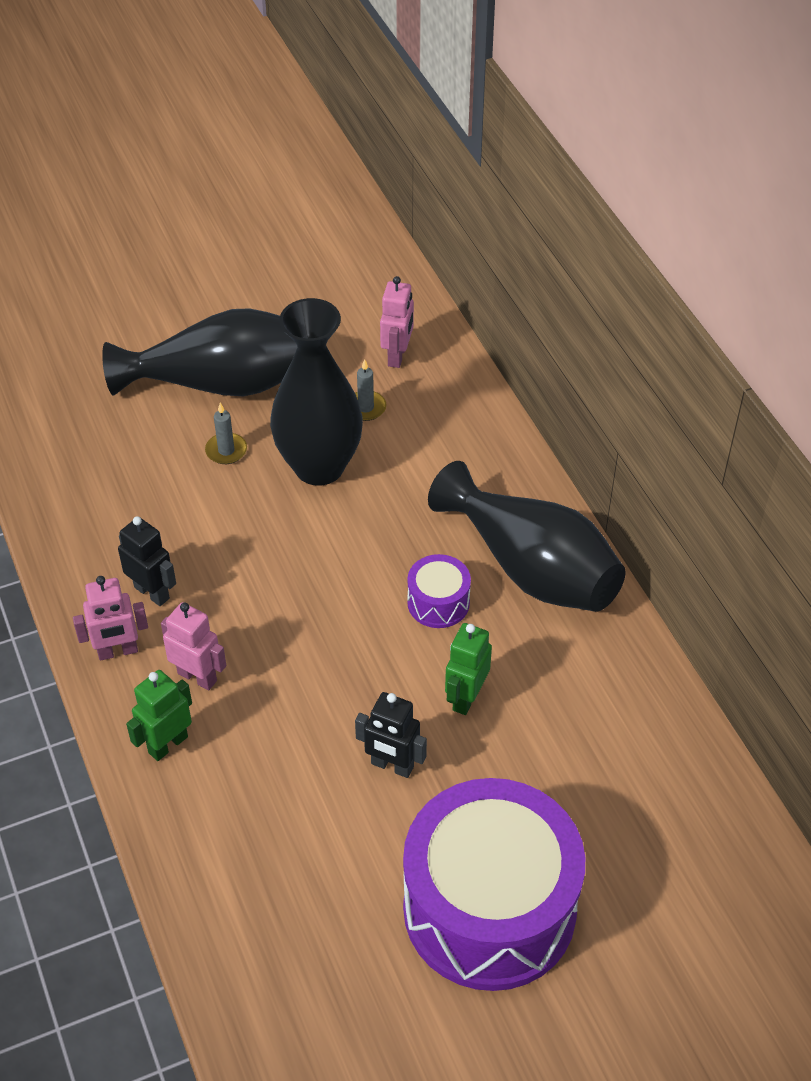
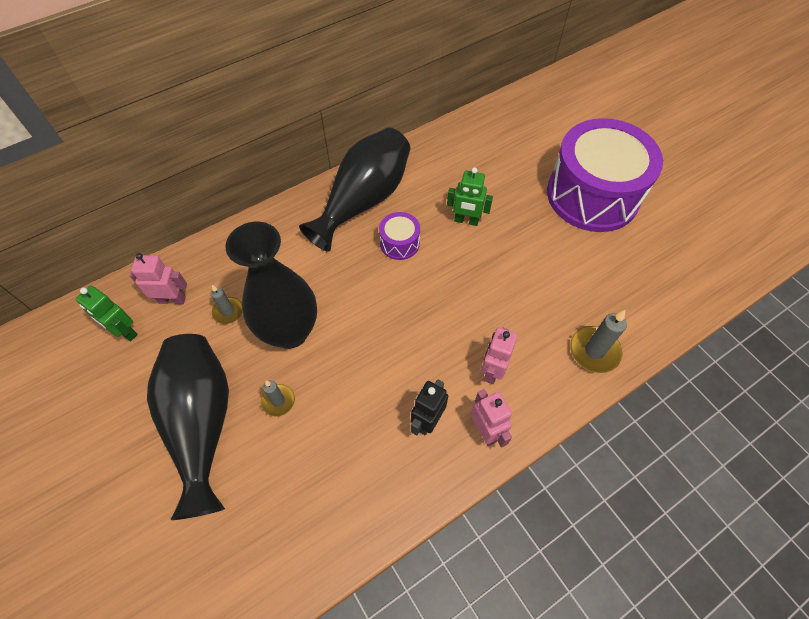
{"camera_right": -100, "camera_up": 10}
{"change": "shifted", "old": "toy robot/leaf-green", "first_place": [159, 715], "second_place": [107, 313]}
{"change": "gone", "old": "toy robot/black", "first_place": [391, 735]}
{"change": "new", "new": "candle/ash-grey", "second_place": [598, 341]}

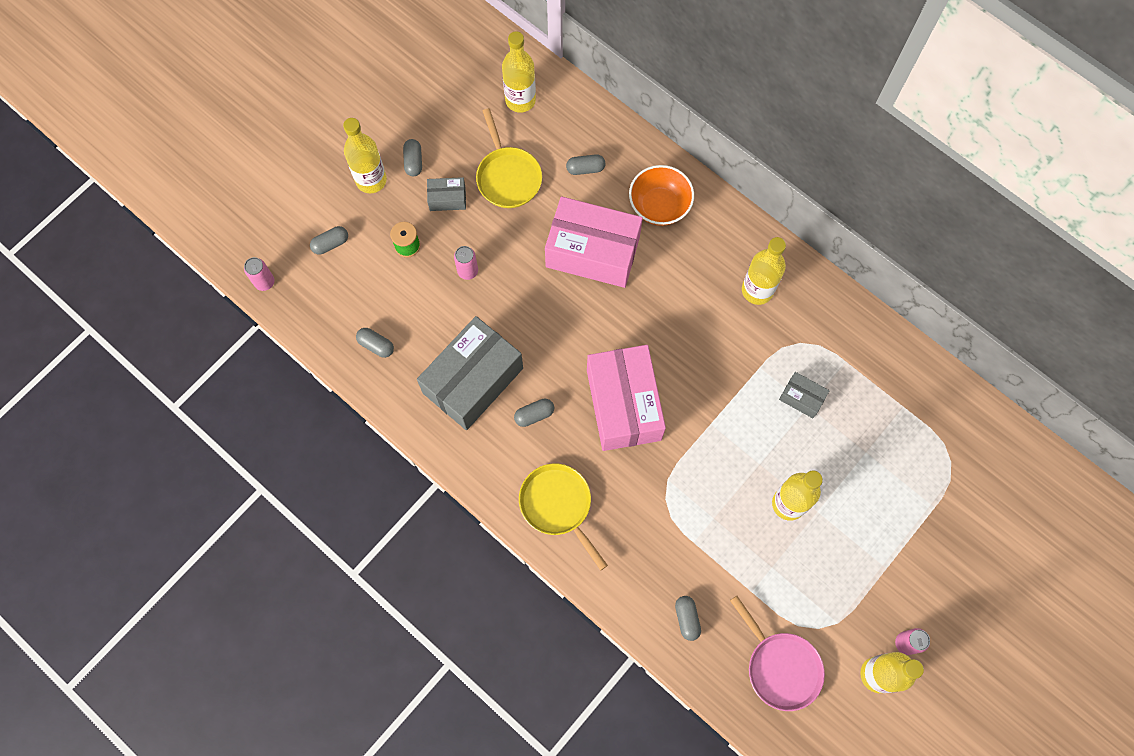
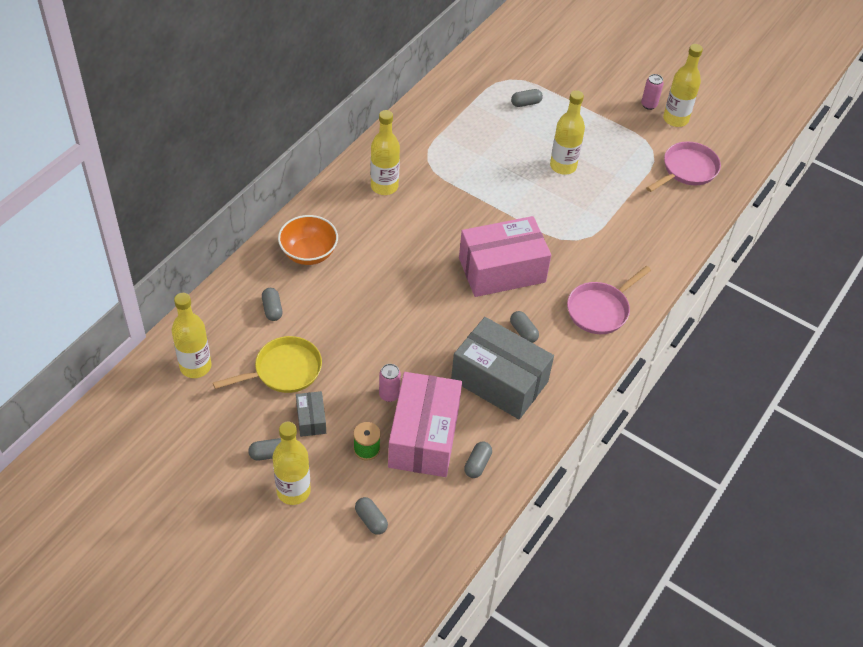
{"camera_right": -100, "camera_up": -20}
{"change": "shifted", "old": "parcel/rosy", "first_place": [594, 242], "second_place": [425, 424]}
{"change": "gone", "old": "tin/rosy", "first_place": [259, 274]}
{"change": "gone", "old": "parcel/ash-grey", "first_place": [804, 395]}
{"change": "repainted", "old": "skillet/yellow", "new": "skillet/rosy", "first_place": [563, 517], "second_place": [609, 300]}
{"change": "shifted", "old": "pill shape/ash-grey", "first_place": [688, 618], "second_place": [527, 98]}

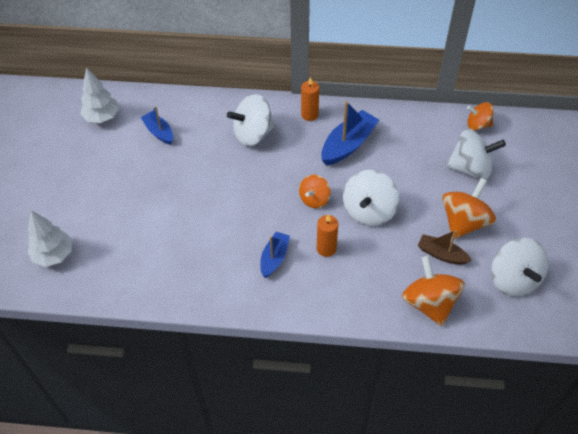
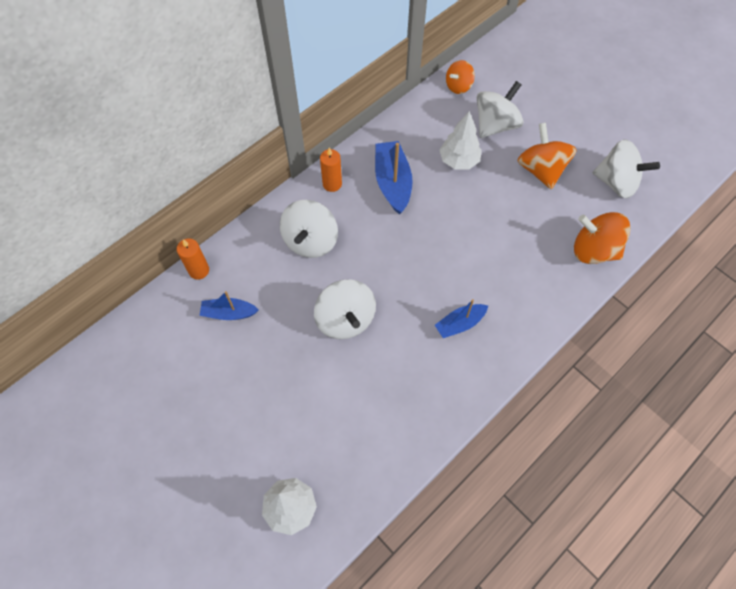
{"camera_right": -50, "camera_up": 10}
{"change": "shifted", "old": "toy tree/pure white", "first_place": [99, 95], "second_place": [461, 140]}
{"change": "shifted", "old": "toy top/pure white", "first_place": [371, 198], "second_place": [345, 309]}
{"change": "gone", "old": "toy top/orange-coloured", "first_place": [315, 191]}
{"change": "shifted", "old": "candle/orange-coloured", "first_place": [327, 235], "second_place": [193, 259]}
{"change": "gone", "old": "boat/russet", "first_place": [445, 247]}
{"change": "rotated", "old": "boat/blue", "first_place": [275, 255], "second_place": [461, 318], "degrees": -90}

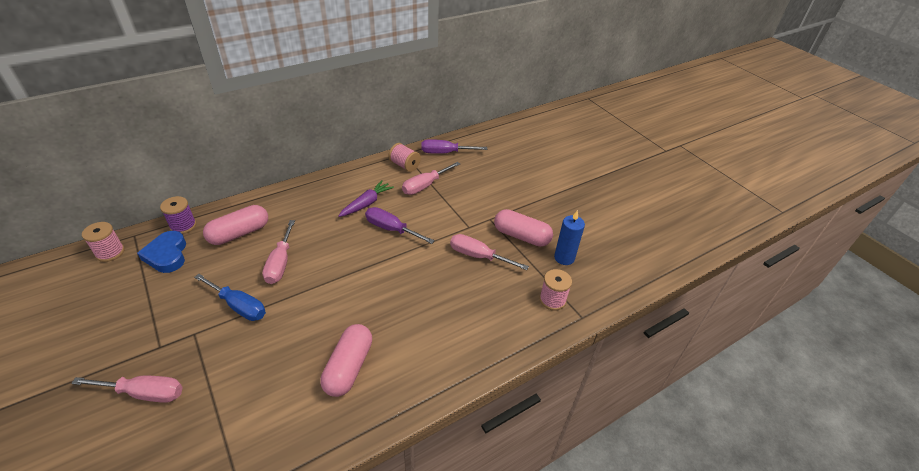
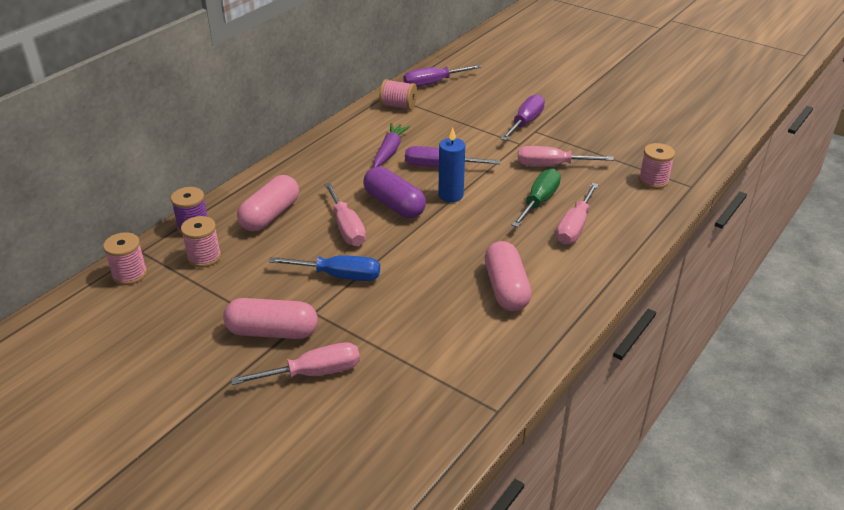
{"camera_right": -20, "camera_up": -5}
{"change": "shifted", "old": "screwdriver/rosy", "first_place": [431, 178], "second_place": [577, 213]}
{"change": "shifted", "old": "pill shape/rosy", "first_place": [523, 228], "second_place": [270, 318]}
{"change": "shifted", "old": "candle/blue", "first_place": [569, 237], "second_place": [451, 165]}
{"change": "swapped", "old": "heart/blue", "new": "bobbin/rosy", "first_place": [161, 252], "second_place": [201, 242]}
{"change": "new", "new": "screwdriver/royal purple", "second_place": [522, 117]}
{"change": "new", "new": "pill shape/royal purple", "second_place": [394, 192]}
{"change": "new", "new": "screwdriver/leaf-green", "second_place": [536, 198]}

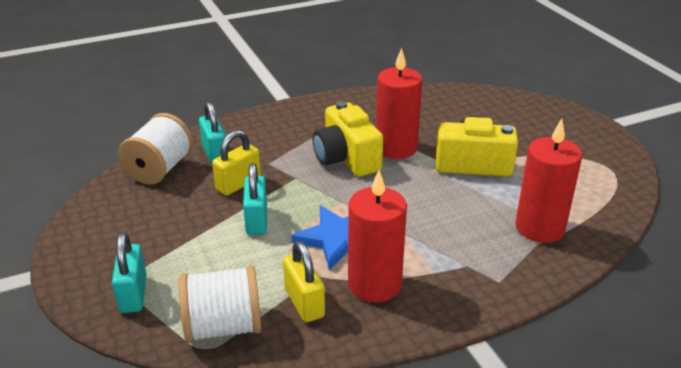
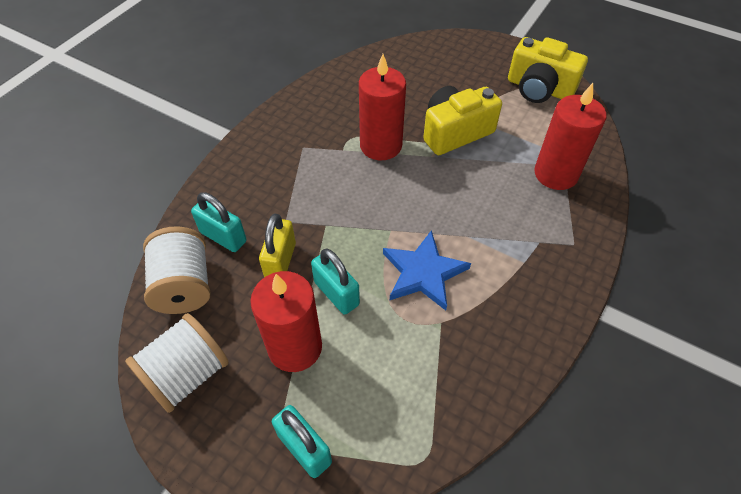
{"camera_right": -35, "camera_up": 20}
{"change": "shifted", "old": "compact camera/yellow", "first_place": [348, 139], "second_place": [548, 70]}
{"change": "shifted", "old": "candle/red", "first_place": [377, 236], "second_place": [286, 321]}
{"change": "gone", "old": "small lock/yellow", "first_place": [304, 281]}
{"change": "shifted", "old": "bobbin/pure white", "first_place": [220, 304], "second_place": [177, 363]}

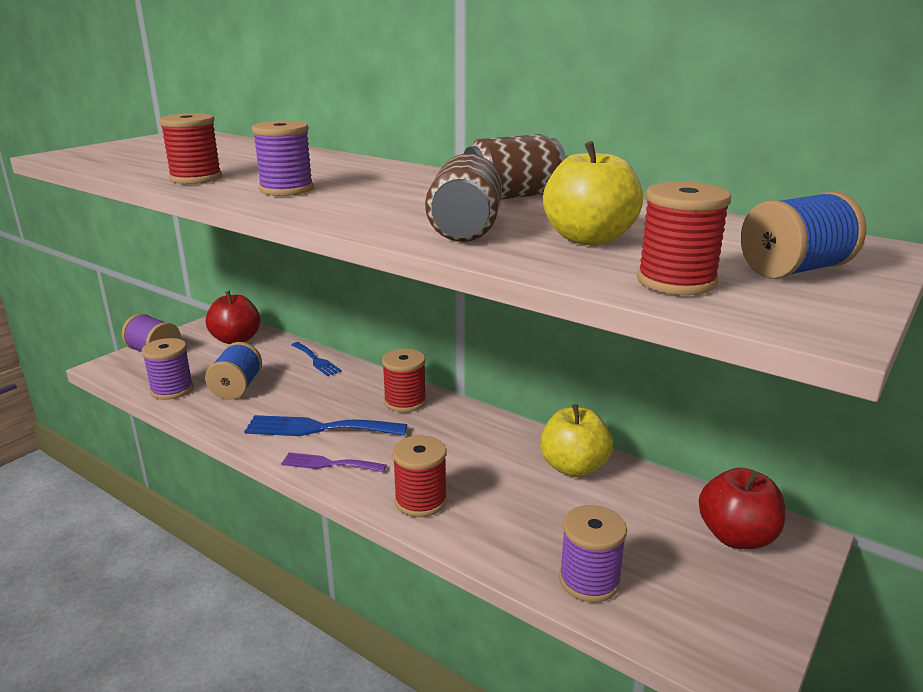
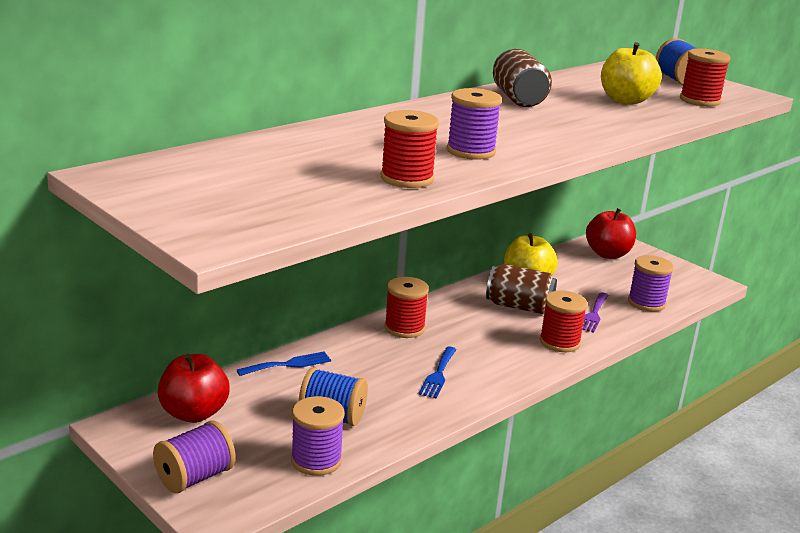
{"camera_right": -80, "camera_up": 0}
{"change": "shifted", "old": "tin/russet", "first_place": [463, 197], "second_place": [521, 289]}
{"change": "scaled", "old": "dinner fork/blue", "first_place": [325, 425], "second_place": [437, 372], "factor": 0.61}
{"change": "shifted", "old": "dinner fork/royal purple", "first_place": [334, 462], "second_place": [595, 313]}

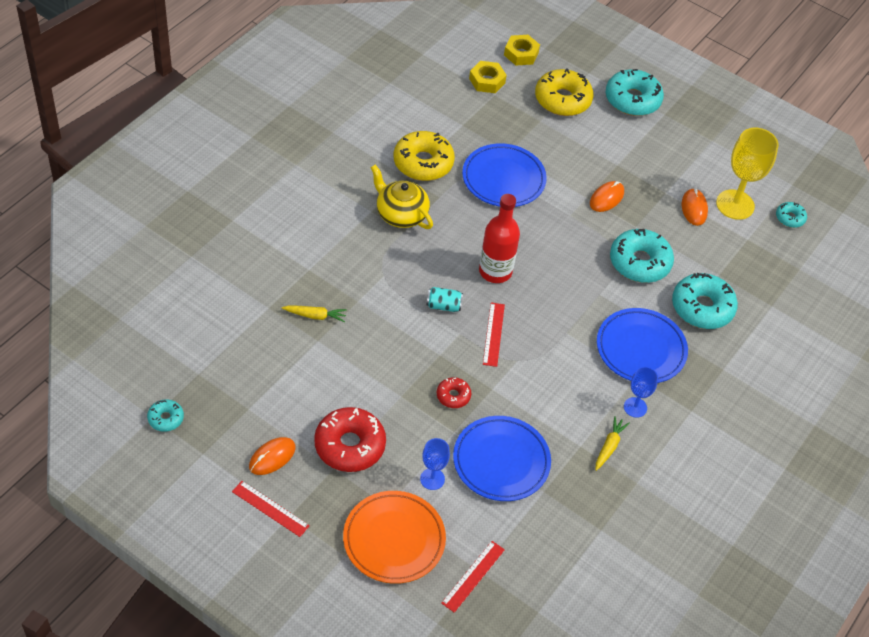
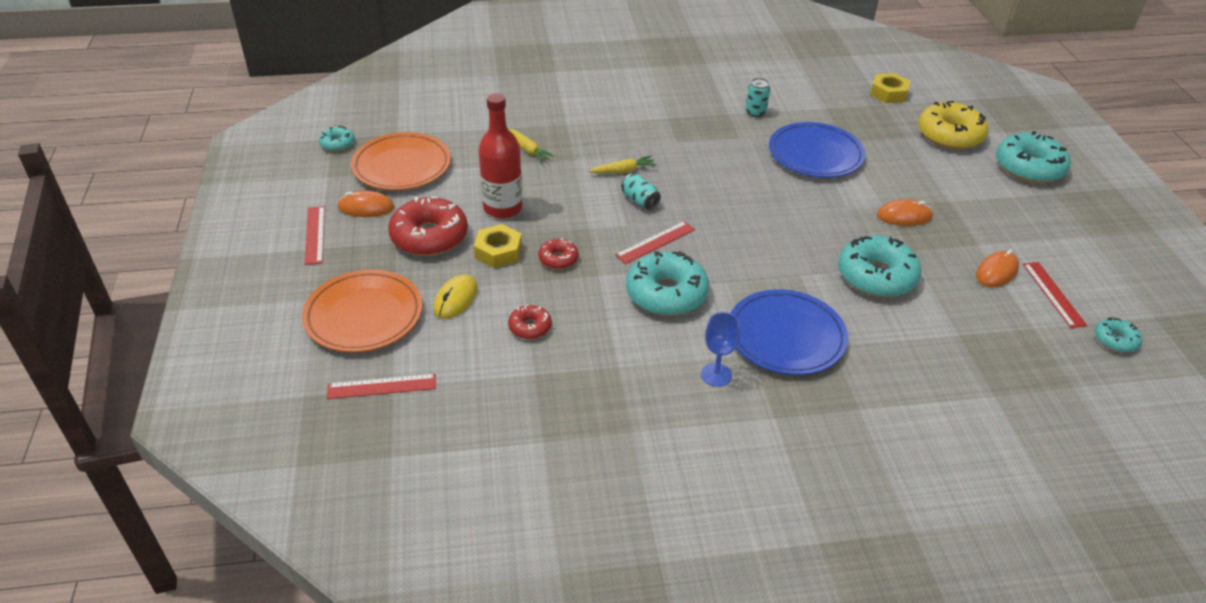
{"camera_right": 50, "camera_up": -10}
{"change": "shifted", "old": "hexagon nut/yellow", "first_place": [522, 50], "second_place": [498, 246]}
{"change": "swapped", "old": "wine glass/yellow", "new": "straightedge/red", "first_place": [747, 174], "second_place": [1055, 295]}
{"change": "swapped", "old": "donut/yellow", "new": "tin/turquoise", "first_place": [424, 156], "second_place": [757, 97]}
{"change": "gone", "old": "teapot/yellow", "first_place": [402, 197]}
{"change": "shifted", "old": "flask/red", "first_place": [499, 238], "second_place": [500, 156]}
{"change": "shifted", "old": "donut/turquoise", "first_place": [705, 301], "second_place": [667, 283]}
{"change": "swapped", "old": "plate/blue", "new": "donut/red", "first_place": [502, 458], "second_place": [530, 321]}
{"change": "shifted", "old": "carrot/yellow", "first_place": [612, 443], "second_place": [623, 164]}
{"change": "swapped", "old": "wine glass/blue", "new": "PC mouse/yellow", "first_place": [435, 464], "second_place": [456, 296]}
{"change": "new", "new": "plate/orange-coloured", "second_place": [401, 161]}

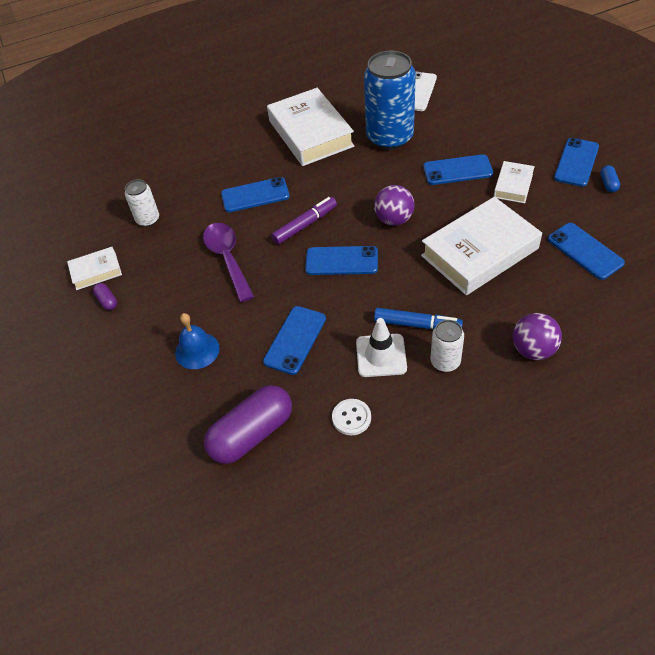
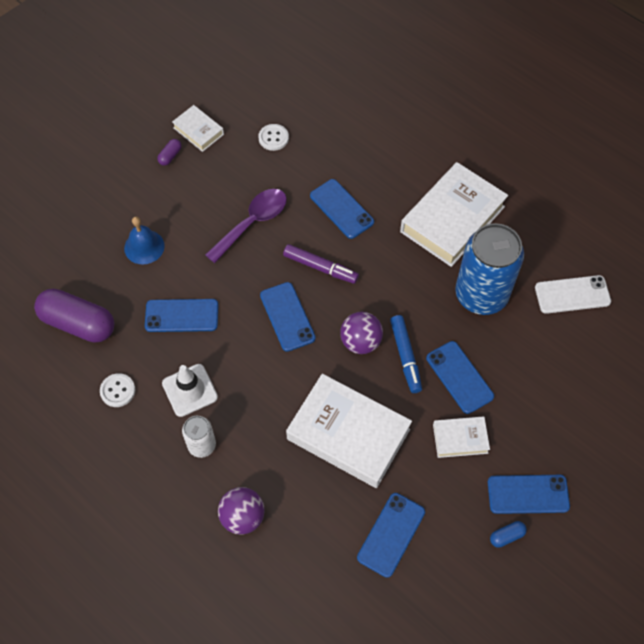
{"camera_right": 60, "camera_up": 10}
{"change": "swapped", "old": "tin/pure white", "new": "button/pure white", "first_place": [142, 203], "second_place": [273, 137]}
{"change": "shifted", "old": "marker pen/blue", "first_place": [418, 319], "second_place": [406, 354]}

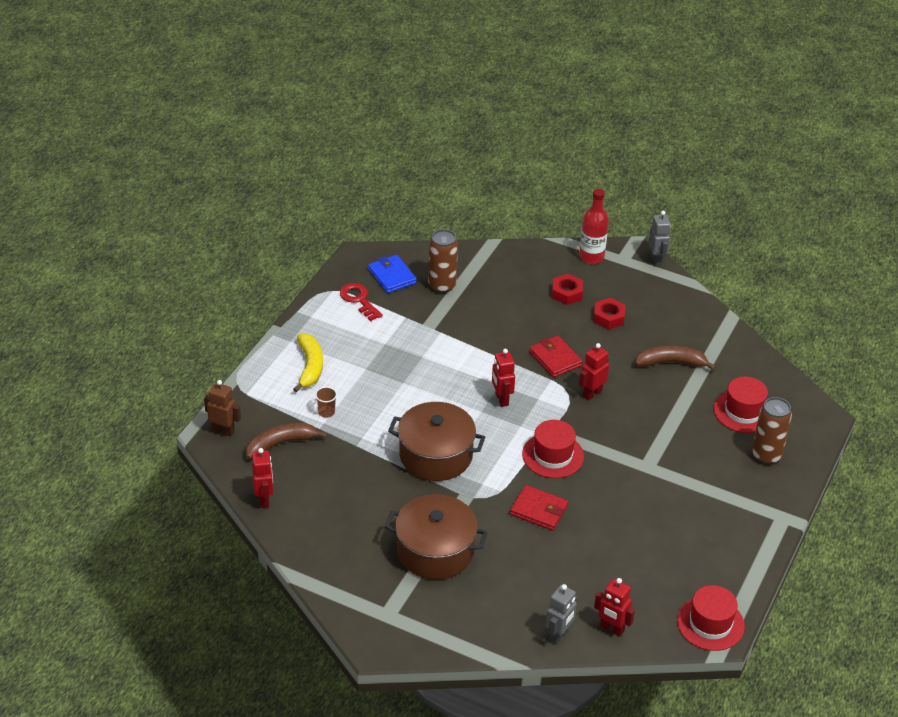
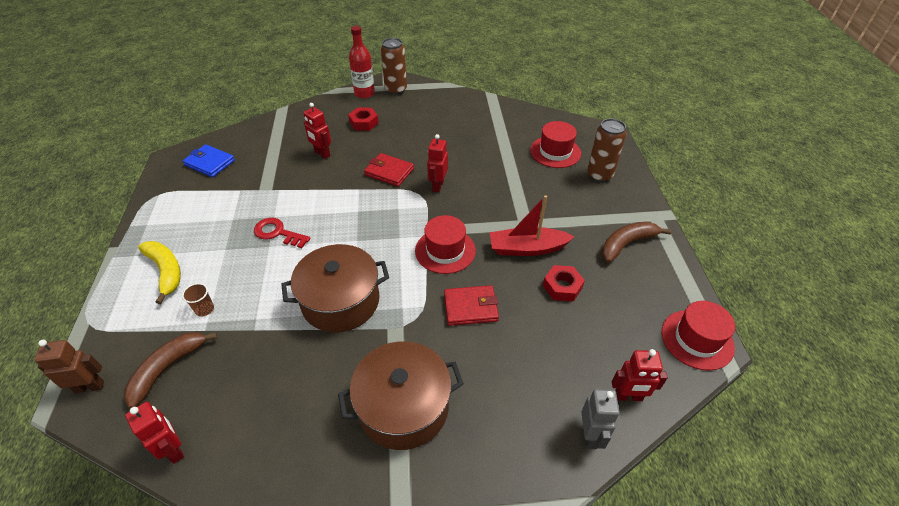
{"camera_right": -30, "camera_up": 5}
{"change": "gone", "old": "toy robot/ash-grey", "first_place": [659, 239]}
{"change": "shifted", "old": "tin/russet", "first_place": [443, 261], "second_place": [394, 66]}
{"change": "shifted", "old": "key/red", "first_place": [361, 302], "second_place": [282, 233]}
{"change": "shifted", "old": "hexagon nut/red", "first_place": [609, 313], "second_place": [564, 283]}
{"change": "shifted", "old": "toy banana/russet", "first_place": [675, 358], "second_place": [636, 242]}
{"change": "shifted", "old": "toy robot/red", "first_place": [503, 378], "second_place": [317, 131]}
{"change": "new", "new": "boat/red", "second_place": [532, 225]}

